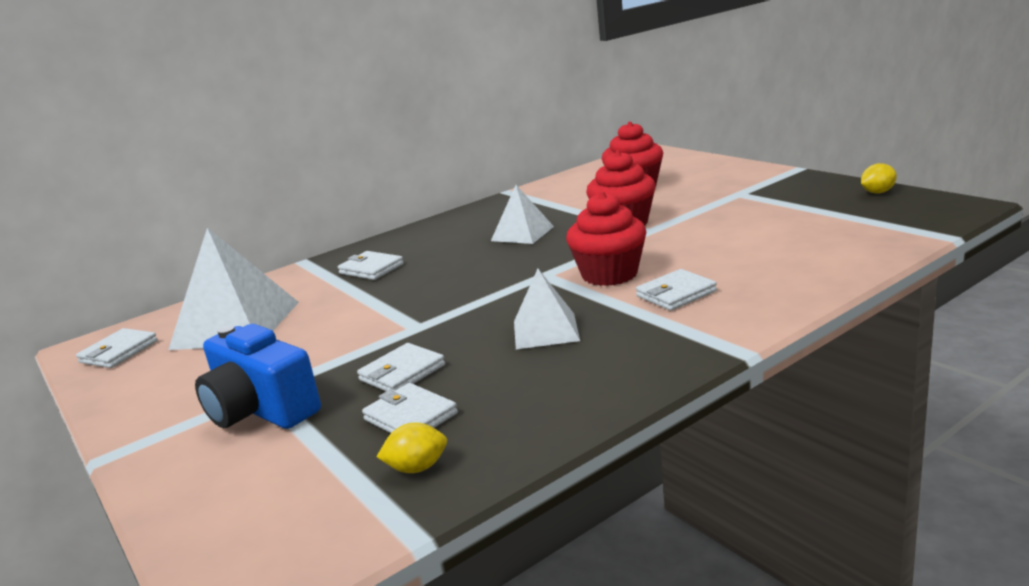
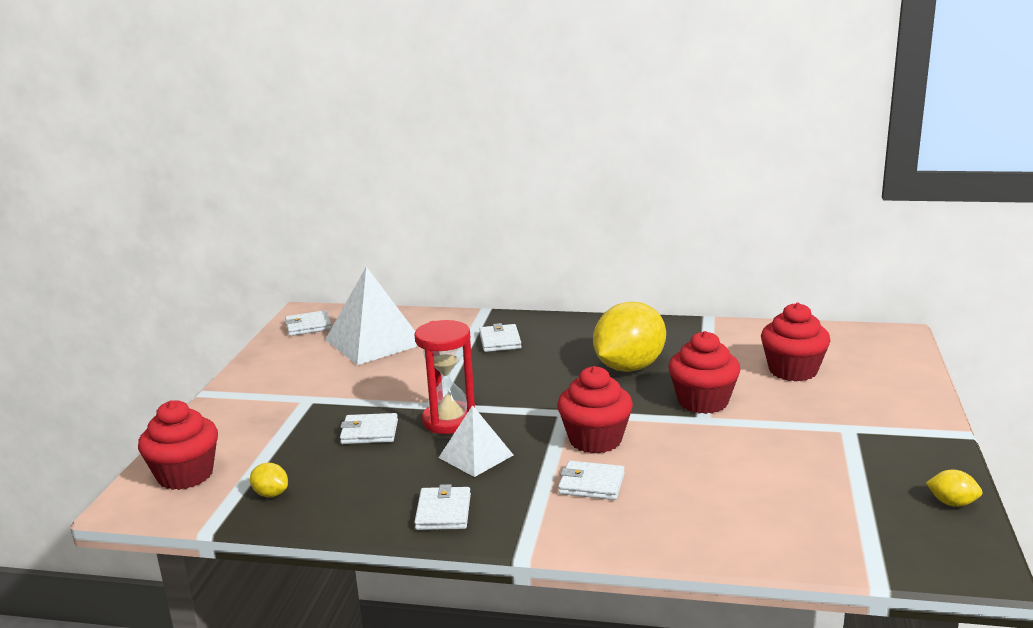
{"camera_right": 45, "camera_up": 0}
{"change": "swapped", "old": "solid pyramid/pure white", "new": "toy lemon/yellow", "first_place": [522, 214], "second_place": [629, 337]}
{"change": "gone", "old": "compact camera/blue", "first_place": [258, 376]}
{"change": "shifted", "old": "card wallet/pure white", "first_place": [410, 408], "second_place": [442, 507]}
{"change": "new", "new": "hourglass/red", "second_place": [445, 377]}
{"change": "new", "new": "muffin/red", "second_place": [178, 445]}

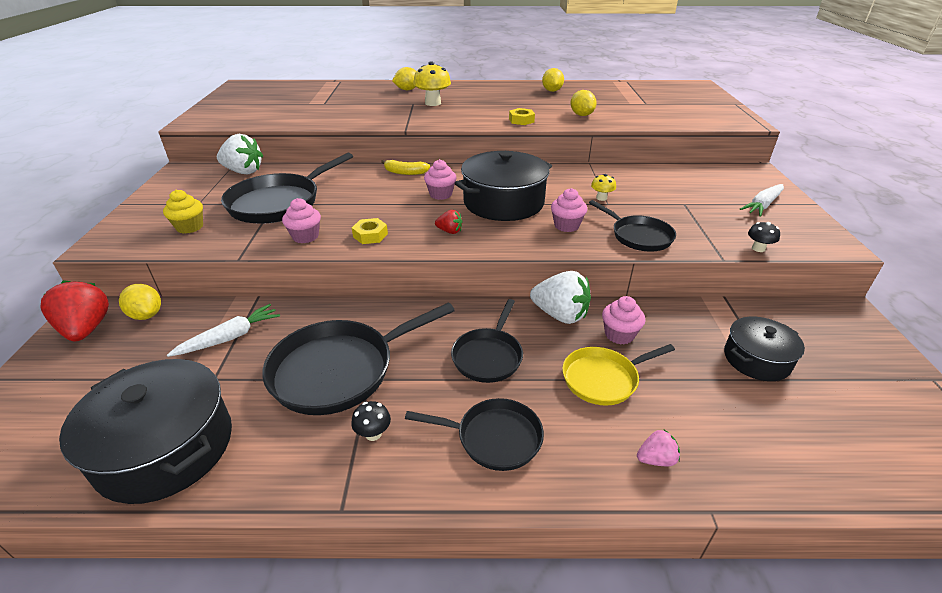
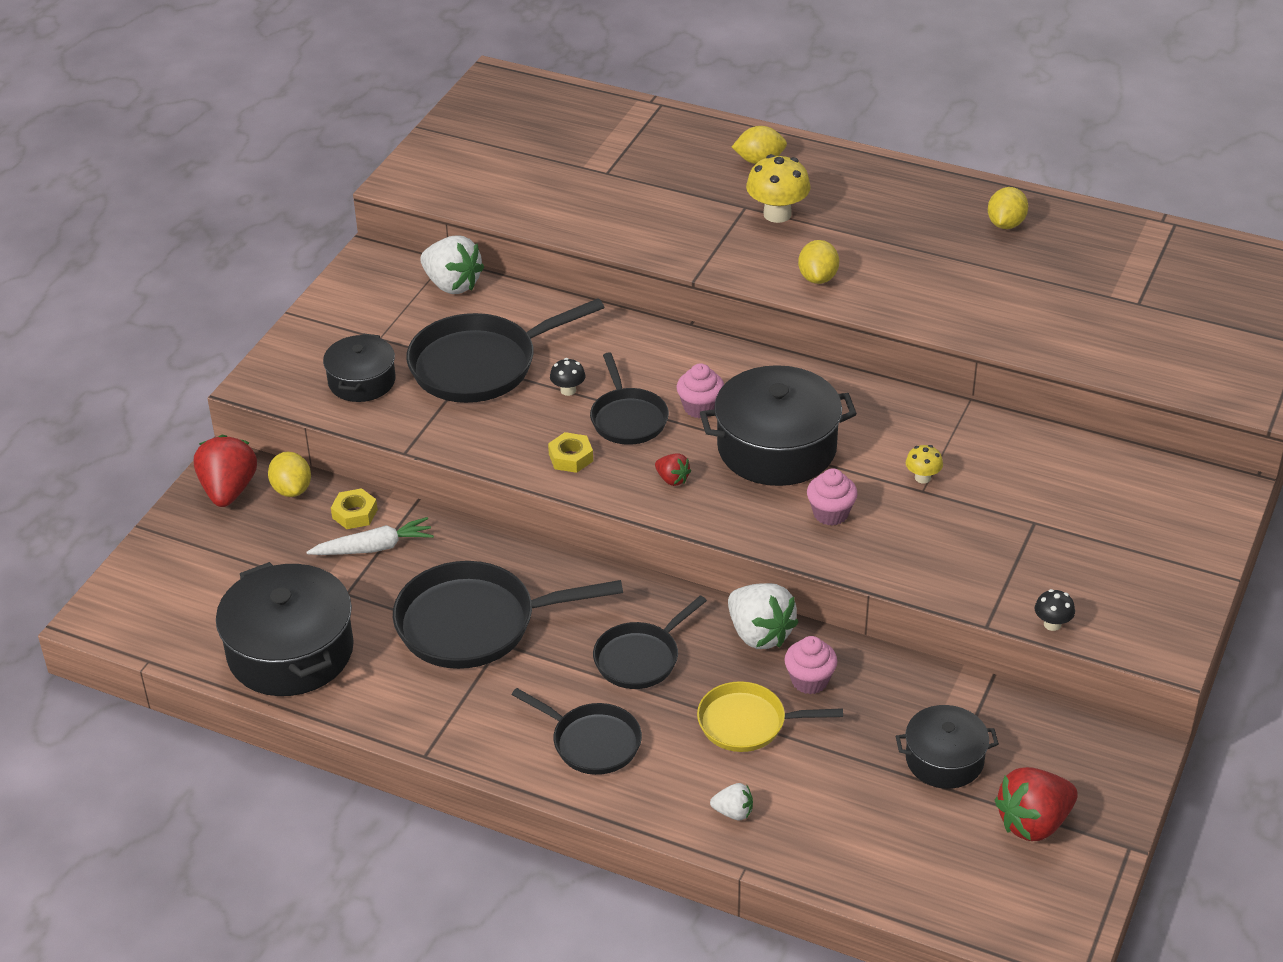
{"camera_right": 25, "camera_up": 5}
{"change": "shifted", "old": "toy lemon/yellow", "first_place": [584, 103], "second_place": [818, 262]}
{"change": "shifted", "old": "hexagon nut/yellow", "first_place": [522, 116], "second_place": [354, 508]}
{"change": "gone", "old": "toy banana/yellow", "first_place": [405, 167]}
{"change": "gone", "old": "carrot/pure white", "first_place": [762, 200]}
{"change": "swapped", "old": "muffin/yellow", "new": "cooking pot/black", "first_place": [183, 211], "second_place": [359, 368]}
{"change": "gone", "old": "muffin/rosy", "first_place": [301, 220]}
{"change": "shifted", "old": "skillet/black", "first_place": [632, 226], "second_place": [629, 398]}
{"change": "shifted", "old": "fungus/black", "first_place": [371, 421], "second_place": [567, 377]}
{"change": "repainted", "old": "toy strawberry/rosy", "new": "toy strawberry/pure white", "first_place": [658, 448], "second_place": [731, 801]}
{"change": "new", "new": "toy strawberry/red", "second_place": [1036, 804]}

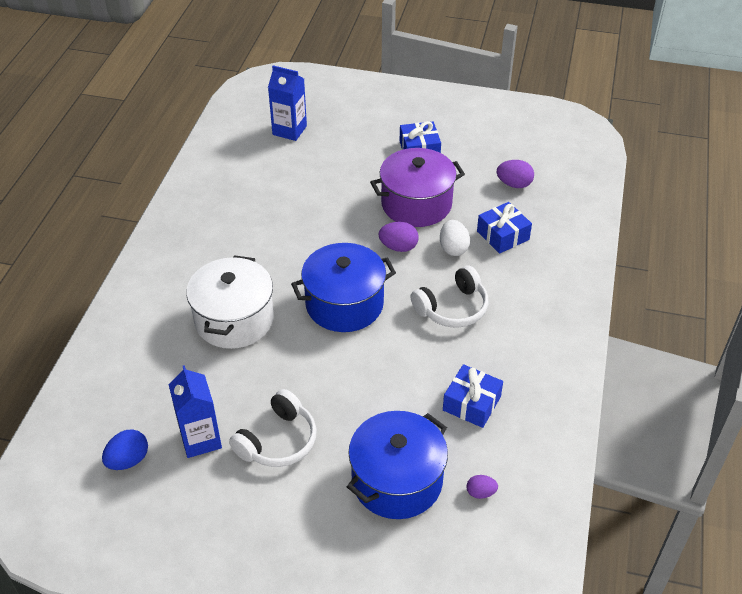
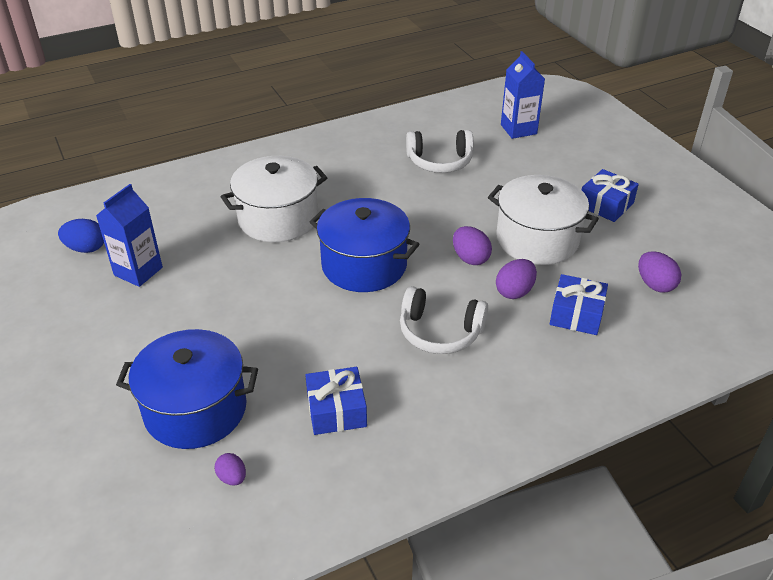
{"camera_right": 50, "camera_up": -5}
{"change": "repainted", "old": "cooking pot/royal purple", "new": "cooking pot/pure white", "first_place": [417, 187], "second_place": [543, 220]}
{"change": "repainted", "old": "toy egg/pure white", "new": "toy egg/royal purple", "first_place": [455, 238], "second_place": [516, 279]}
{"change": "shifted", "old": "headphones/pure white", "first_place": [273, 428], "second_place": [440, 151]}

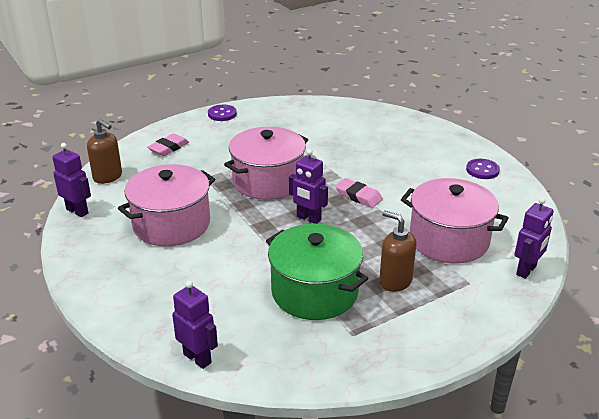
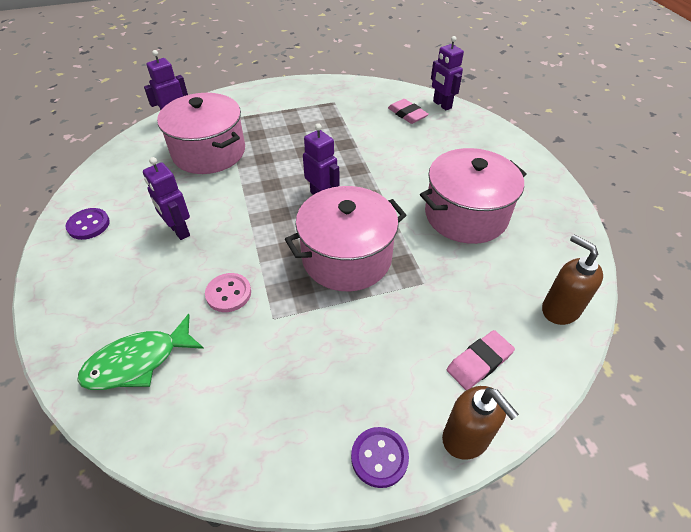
{"camera_right": -165, "camera_up": 15}
{"change": "shifted", "old": "toy robot/royal purple", "first_place": [71, 180], "second_place": [166, 198]}
{"change": "shifted", "old": "pencil eraser/rosy", "first_place": [359, 193], "second_place": [408, 111]}
{"change": "shifted", "old": "soap pump/russet", "first_place": [397, 251], "second_place": [480, 423]}
{"change": "gone", "old": "cooking pot/leaf-green", "first_place": [317, 272]}
{"change": "new", "new": "button/rosy", "second_place": [228, 292]}
{"change": "new", "new": "fish/leaf-green", "second_place": [140, 352]}

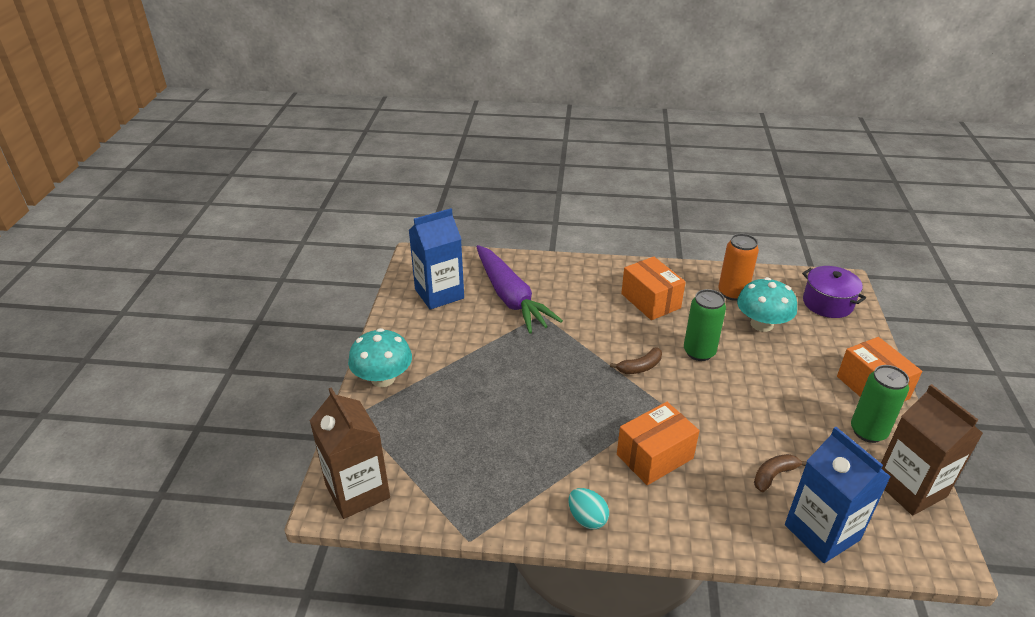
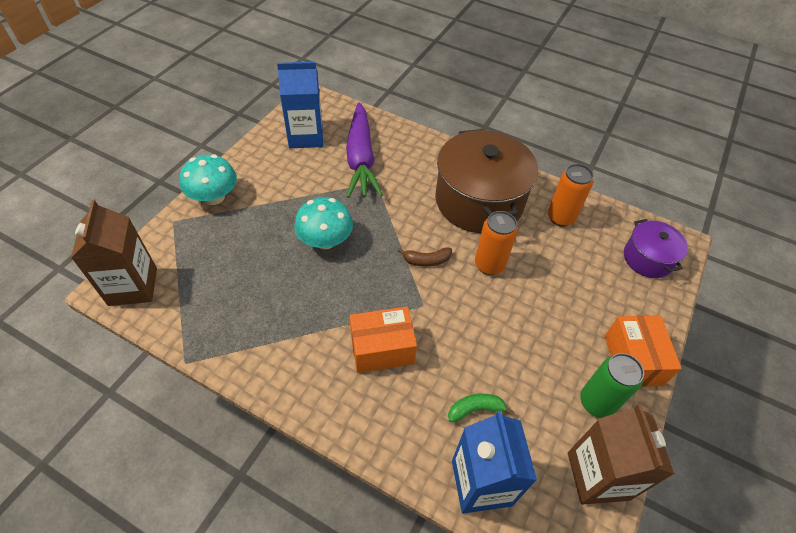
{"camera_right": 20, "camera_up": 15}
{"change": "swapped", "old": "parcel/orange-coloured", "new": "cooking pot/russet", "first_place": [653, 288], "second_place": [486, 181]}
{"change": "shifted", "old": "fungus/turquoise", "first_place": [767, 304], "second_place": [323, 223]}
{"change": "repainted", "old": "tin/leaf-green", "new": "tin/orange-coloured", "first_place": [705, 325], "second_place": [496, 243]}
{"change": "repainted", "old": "toy banana/russet", "new": "toy banana/leaf-green", "first_place": [780, 473], "second_place": [480, 408]}
{"change": "gone", "old": "toy egg/turquoise", "first_place": [589, 509]}

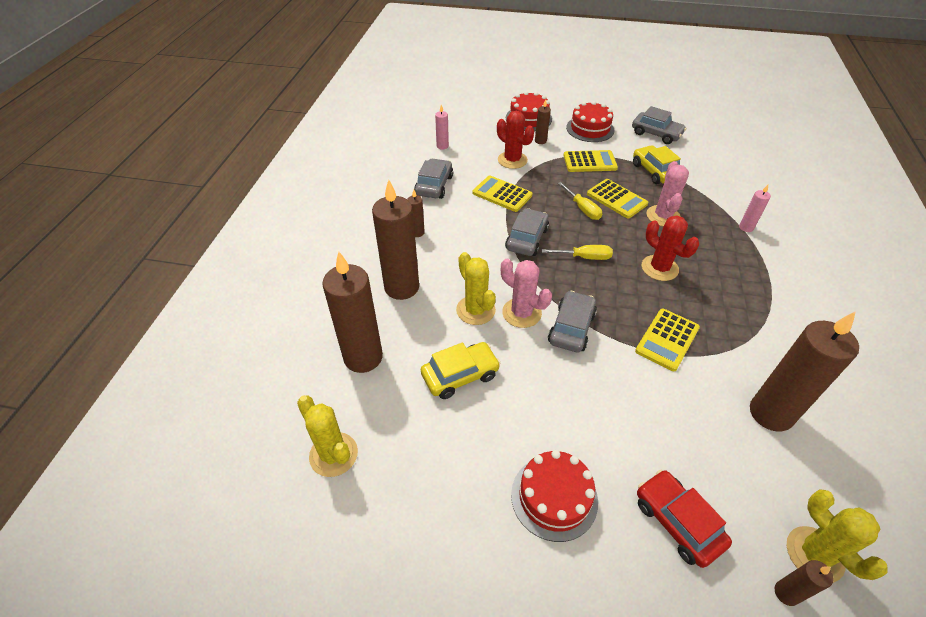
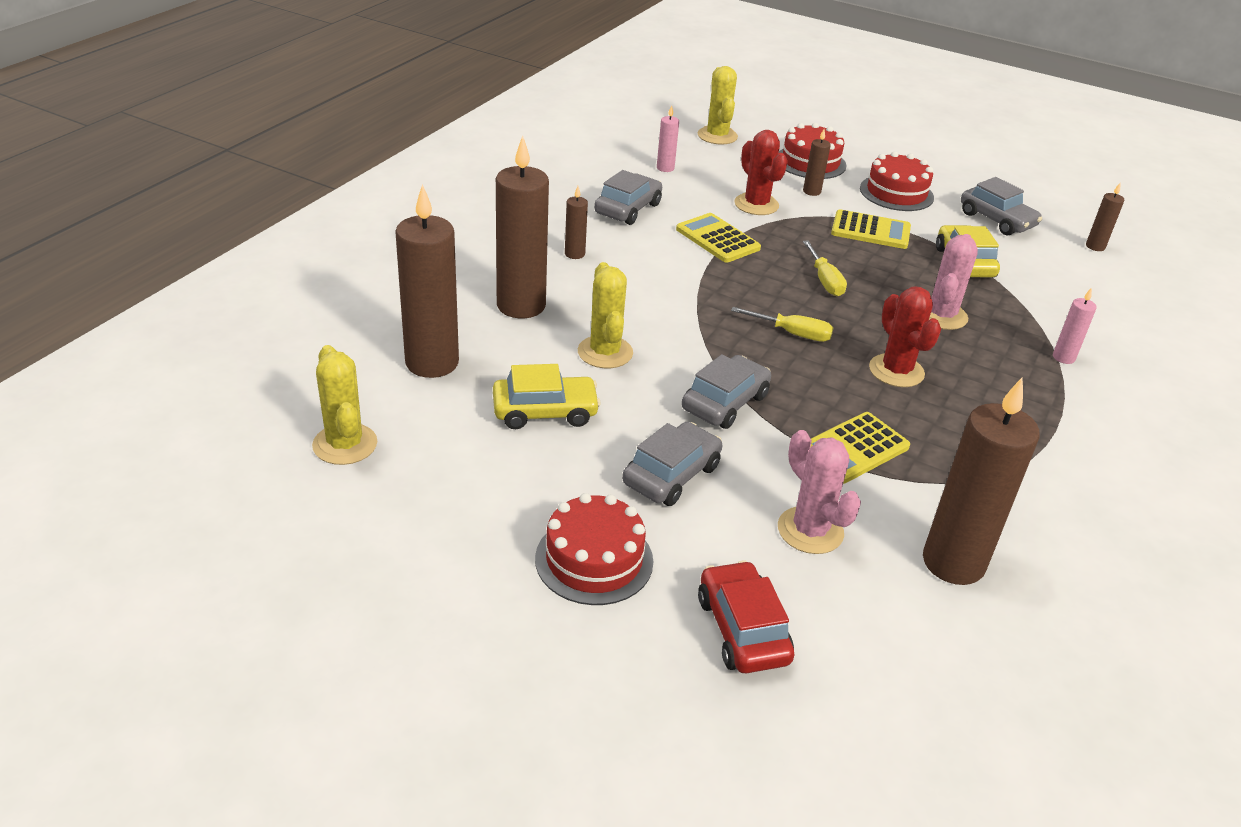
{"camera_right": 15, "camera_up": -10}
{"change": "gone", "old": "adding machine/yellow", "first_place": [617, 198]}
{"change": "shifted", "old": "toy car/ash-grey", "first_place": [527, 232], "second_place": [672, 464]}
{"change": "shifted", "old": "saguaro cactus/rosy", "first_place": [526, 293], "second_place": [819, 492]}
{"change": "shifted", "old": "saguaro cactus/yellow", "first_place": [837, 536], "second_place": [717, 105]}
{"change": "shifted", "old": "candle/russet", "first_place": [804, 583], "second_place": [1105, 217]}

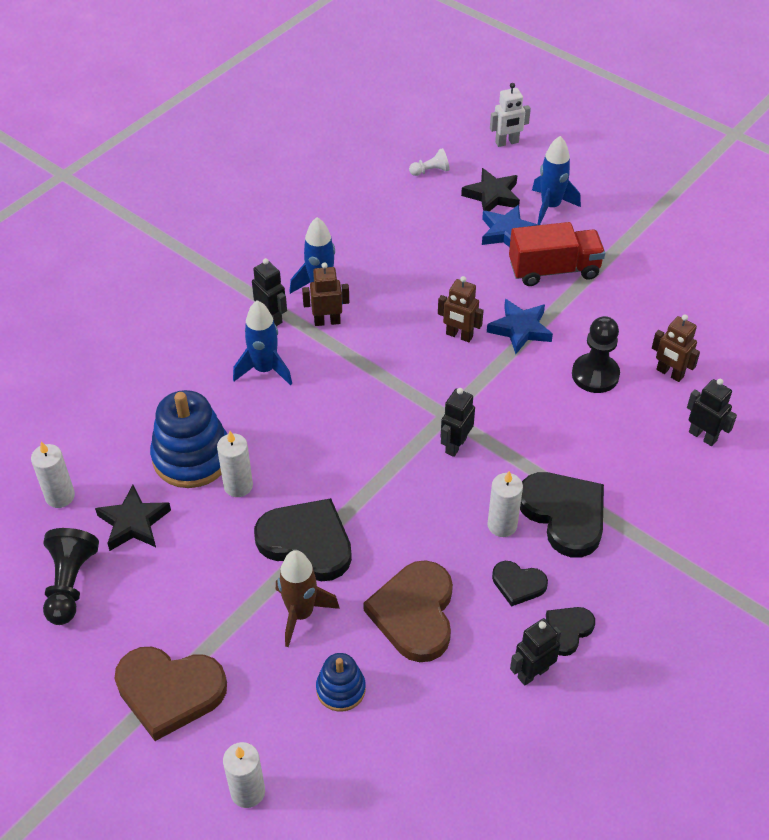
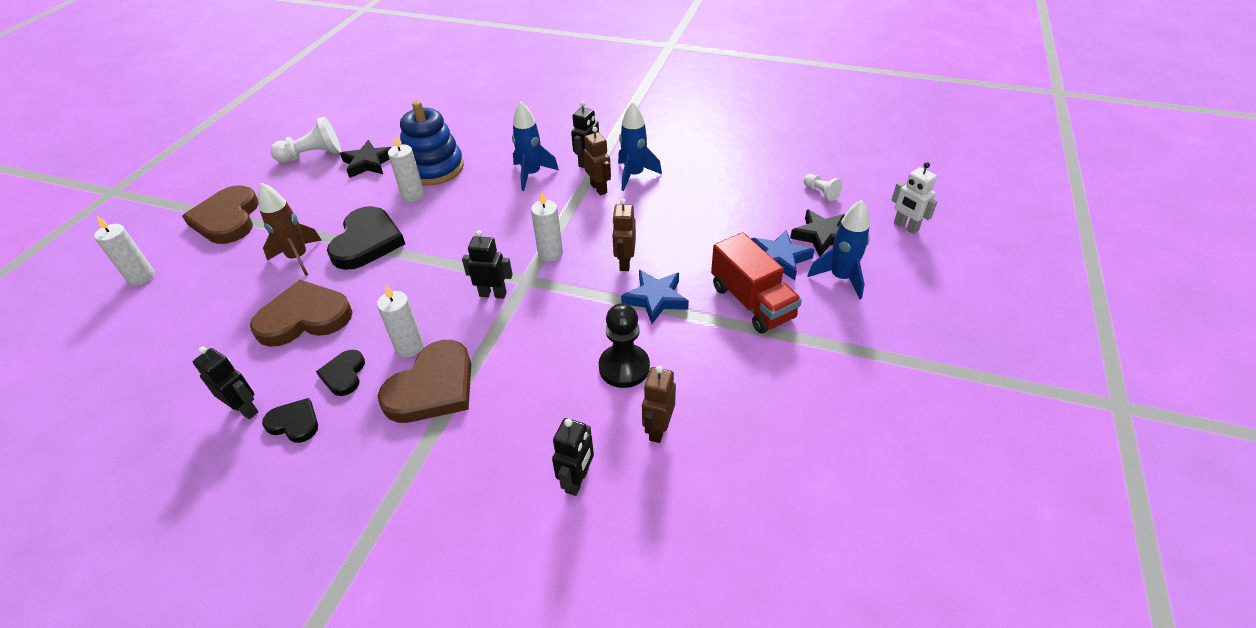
{"camera_right": 70, "camera_up": -5}
{"change": "shifted", "old": "candle/pure white", "first_place": [53, 474], "second_place": [547, 226]}
{"change": "repainted", "old": "heart/black", "new": "heart/russet", "first_place": [562, 515], "second_place": [424, 381]}
{"change": "repainted", "old": "pawn/black", "new": "pawn/pure white", "first_place": [71, 576], "second_place": [306, 139]}
{"change": "gone", "old": "stacking toy/blue", "first_place": [341, 682]}

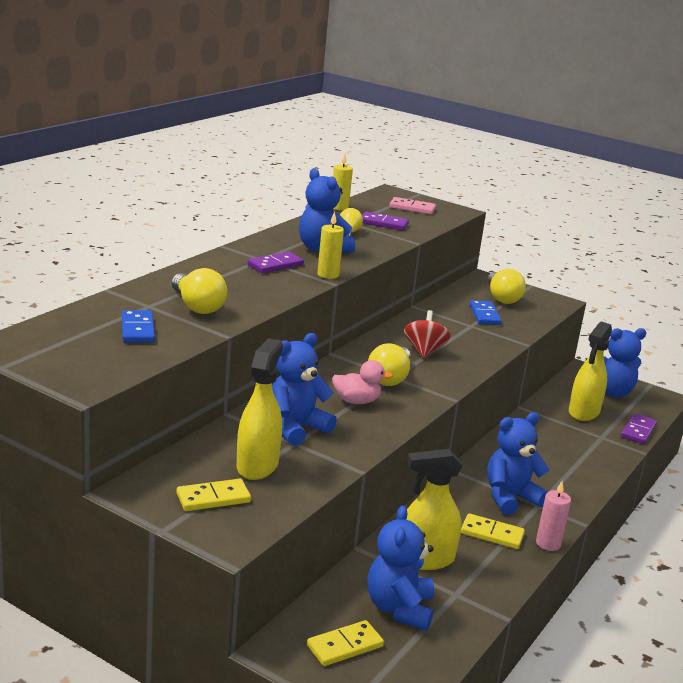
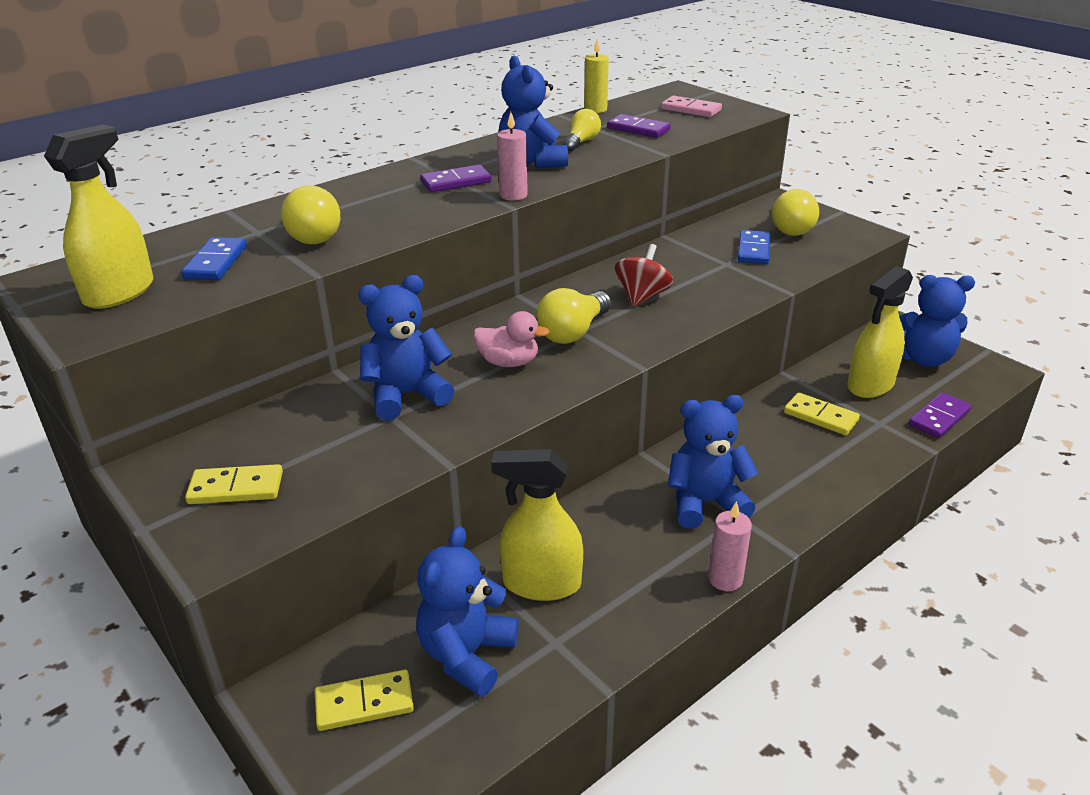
{"camera_right": 20, "camera_up": 10}
{"change": "repainted", "old": "candle/yellow", "new": "candle/rosy", "first_place": [330, 245], "second_place": [512, 156]}
{"change": "shifted", "old": "spray cleaner/yellow", "first_place": [259, 409], "second_place": [98, 216]}
{"change": "shifted", "old": "domino tile/yellow", "first_place": [493, 531], "second_place": [822, 413]}

